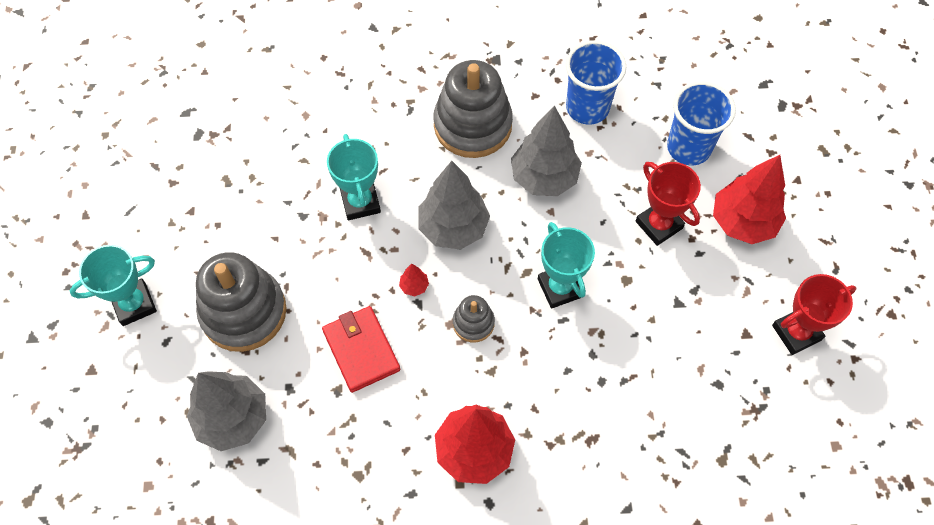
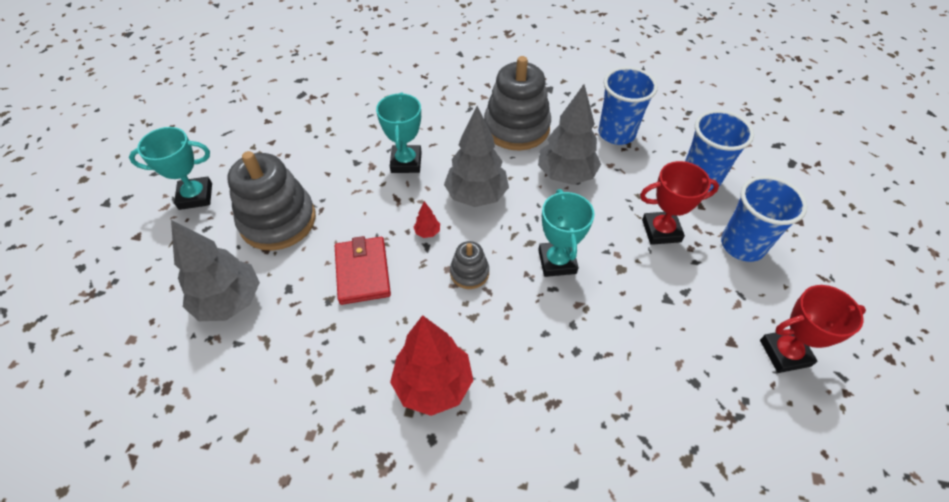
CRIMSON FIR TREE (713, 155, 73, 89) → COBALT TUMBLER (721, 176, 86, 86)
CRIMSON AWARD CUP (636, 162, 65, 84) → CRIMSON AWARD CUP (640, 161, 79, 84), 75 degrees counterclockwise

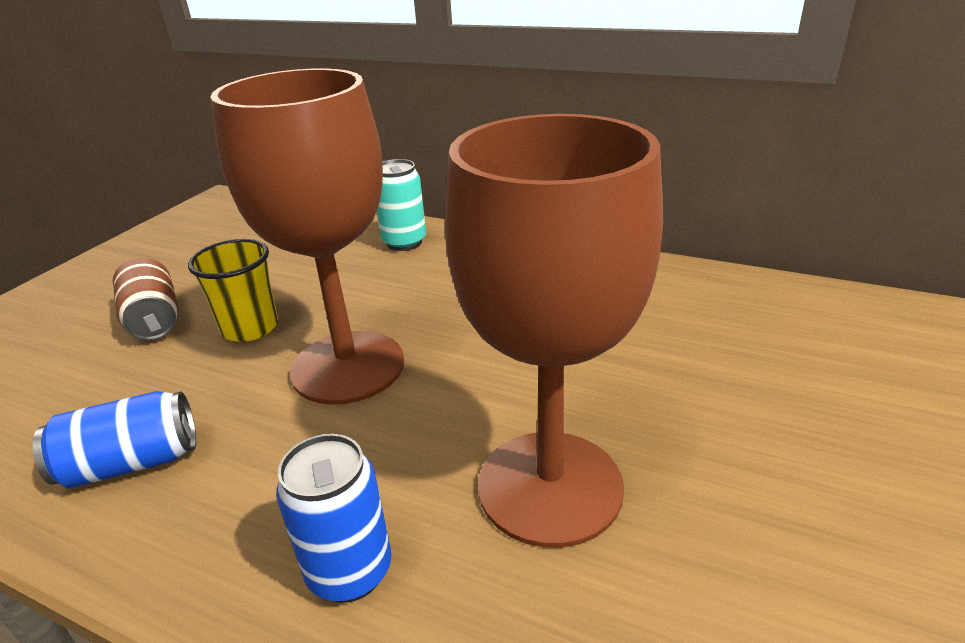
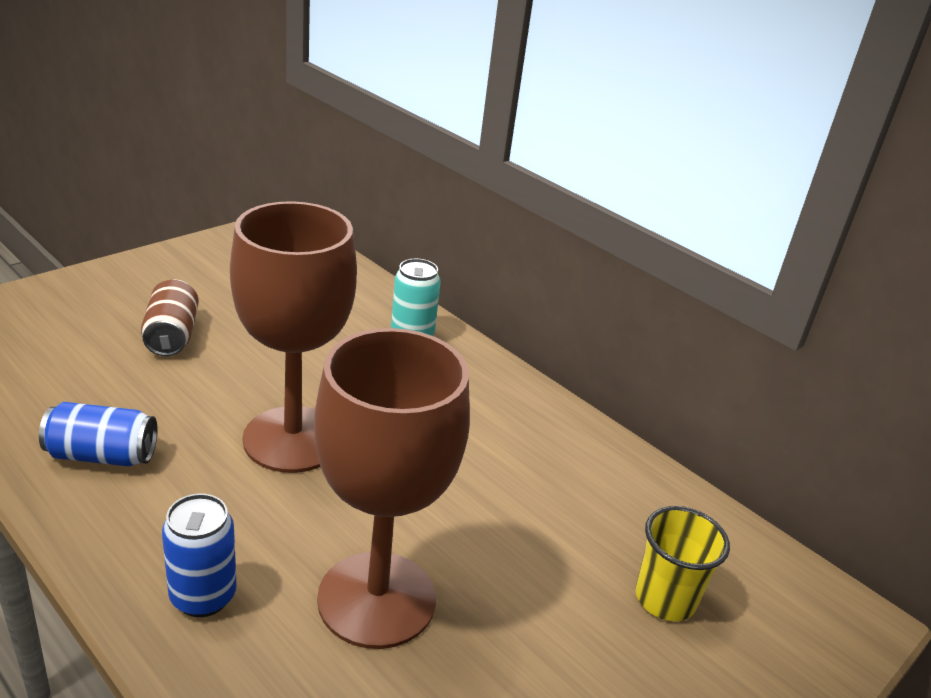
BRIGHT YELLOW TUMBLER (188, 239, 90, 103) → BRIGHT YELLOW TUMBLER (635, 506, 95, 115), relocated

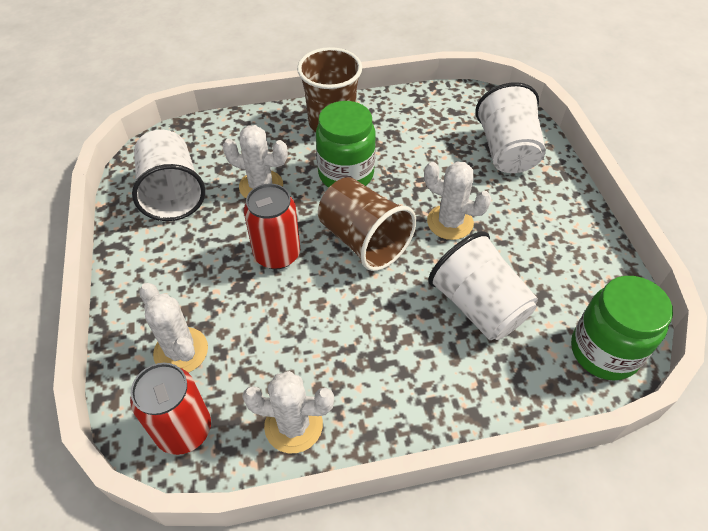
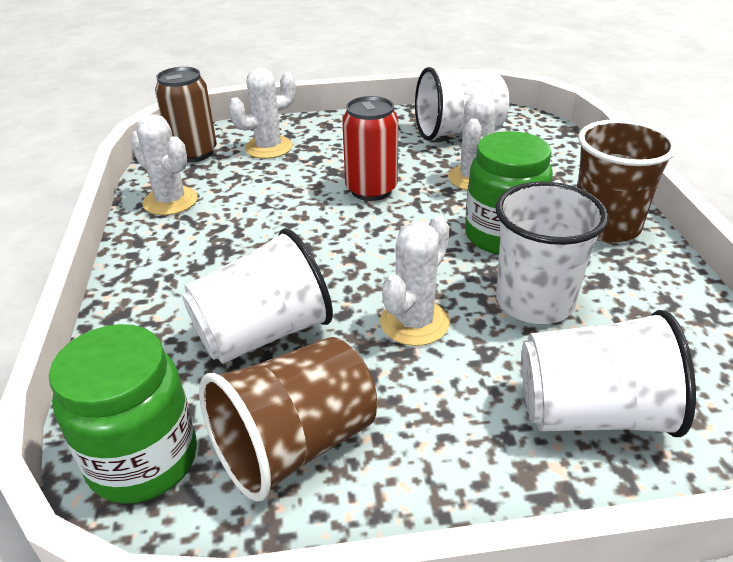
DARK BROWN TUMBLER (318, 177, 98, 94) → DARK BROWN TUMBLER (199, 337, 178, 165), relocated
CRIMSON CAN (130, 363, 81, 92) → DARK BROWN CAN (155, 67, 62, 96)
PURE WHITE PRICKLY PLANT (243, 371, 91, 82) → PURE WHITE PRICKLY PLANT (130, 114, 68, 101), 60 degrees counterclockwise
- → PURE WHITE TUMBLER (495, 181, 114, 143)

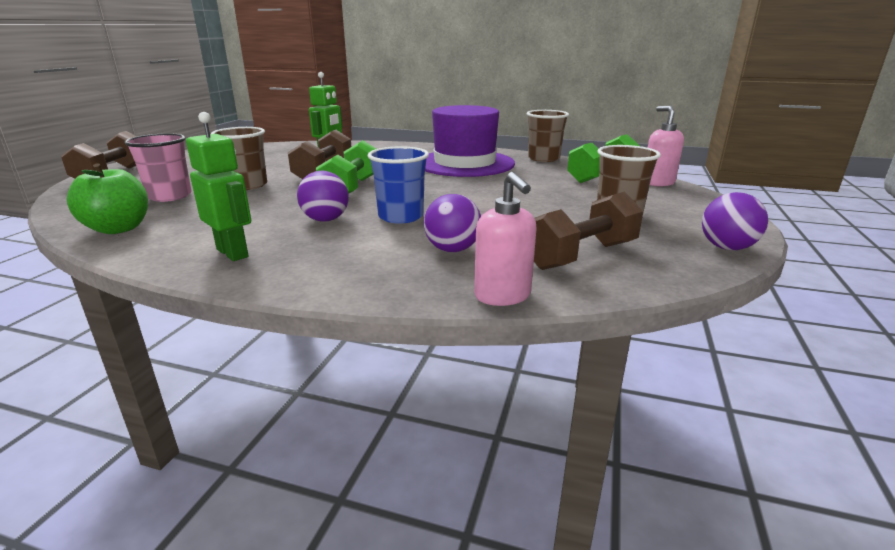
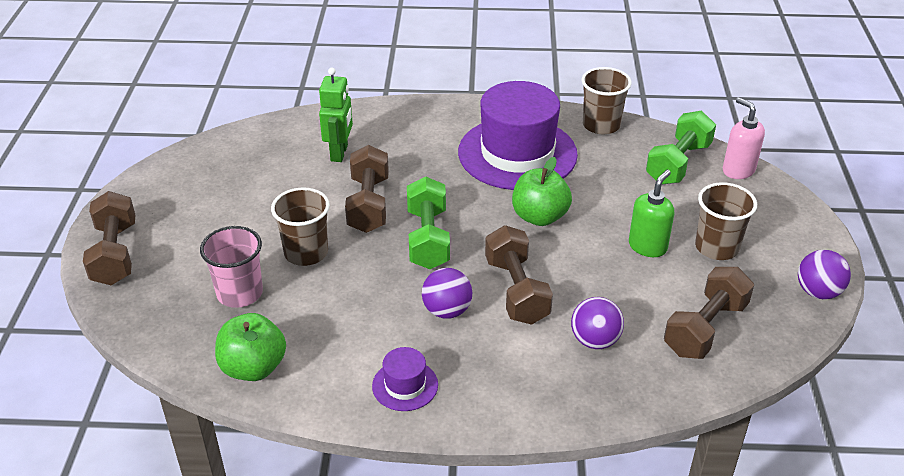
LEAF-GREEN ROBOT (186, 112, 65, 149) → VIOLET TALL HAT (372, 347, 66, 64)
COBALT TUMBLER (368, 146, 61, 78) → DARK BROWN HAND WEIGHT (485, 225, 68, 100)
ROSE-PINK SOAP DISPENSER (474, 172, 63, 134) → -
- → LEAF-GREEN TOY APPLE (512, 157, 60, 69)
- → LEAF-GREEN SOAP DISPENSER (629, 170, 45, 87)

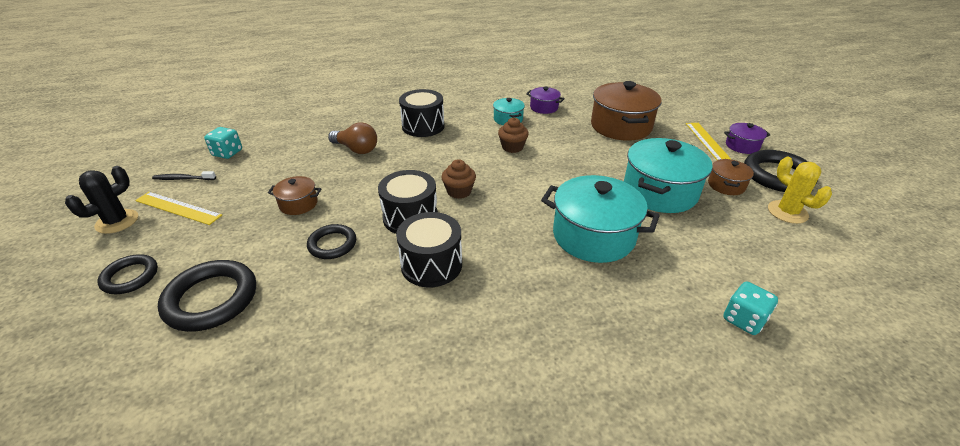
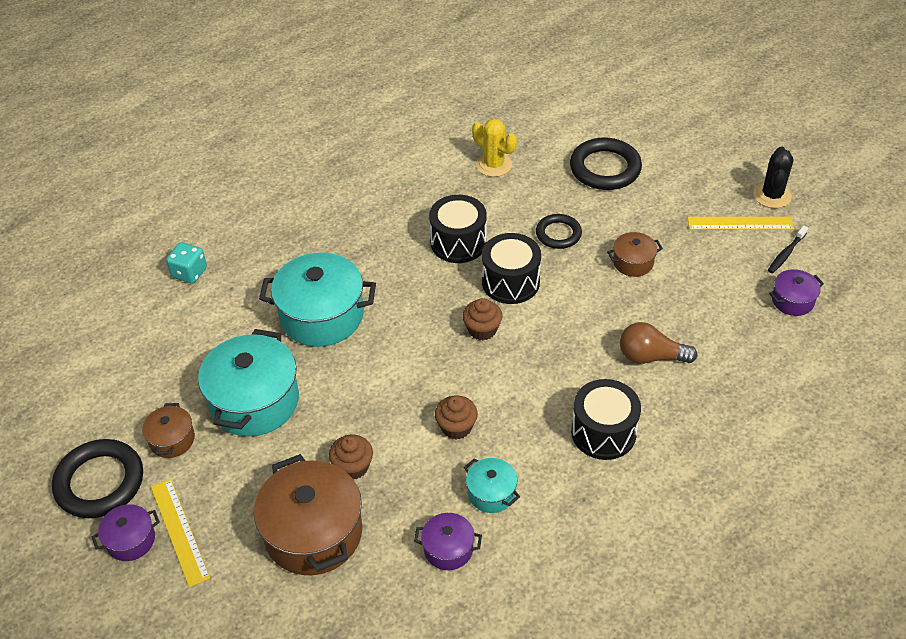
TURQUOISE DICE (204, 127, 38, 32) → VIOLET COOKING POT (769, 269, 55, 47)
BRIGHT YELLOW PRICKLY PLANT (768, 157, 64, 67) → BRIGHT YELLOW PRICKLY PLANT (472, 119, 45, 58), relocated
EBONY TOOTHBRUSH (152, 171, 64, 9) → EBONY TOOTHBRUSH (768, 226, 40, 47), 150 degrees clockwise
EBONY HOOP (97, 254, 61, 40) → -
- → DARK BROWN FAIRY CAKE (329, 435, 44, 45)

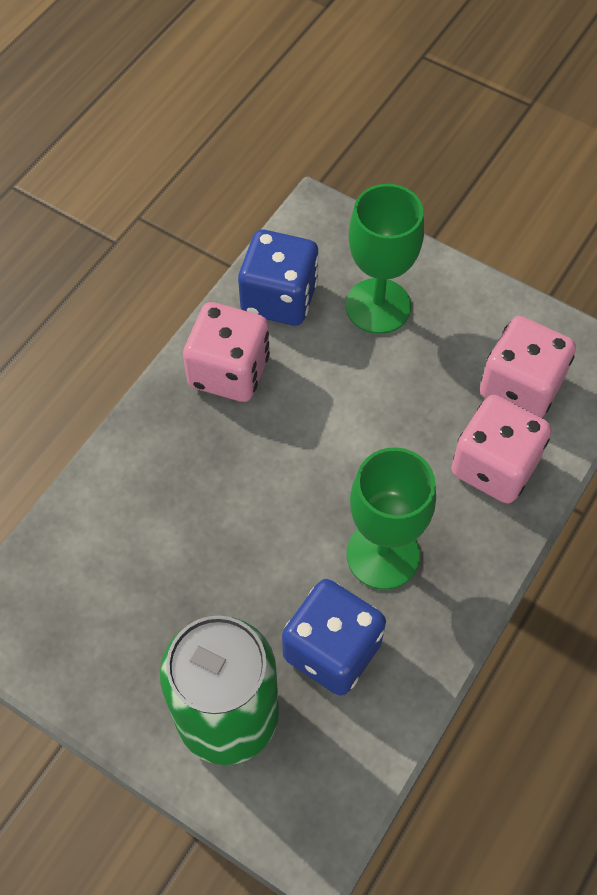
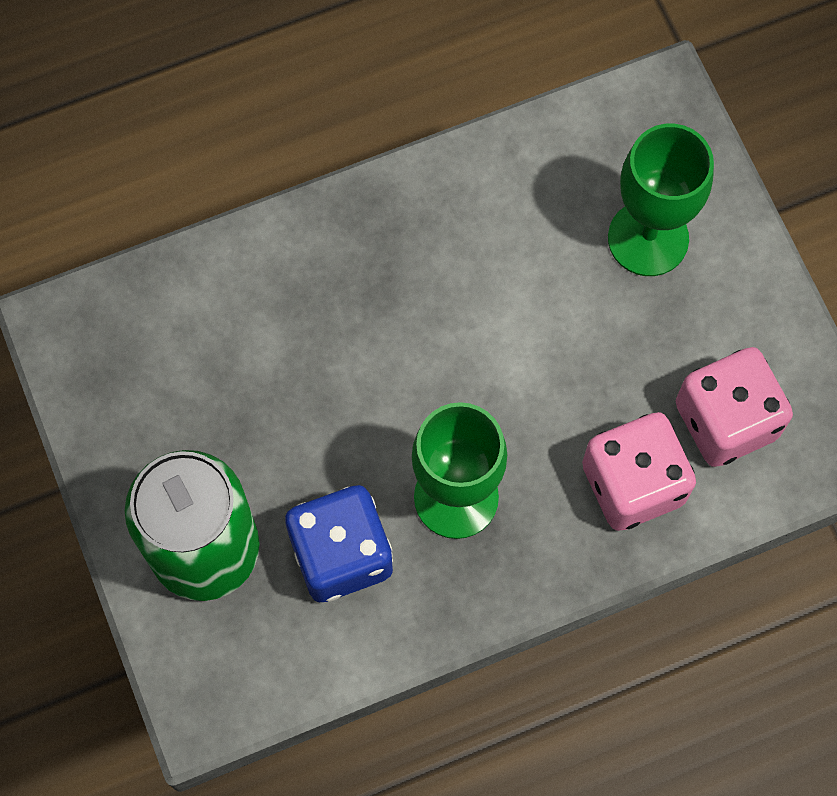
COBALT DICE (238, 230, 81, 96) → -
ROSE-PINK DICE (183, 302, 87, 100) → -

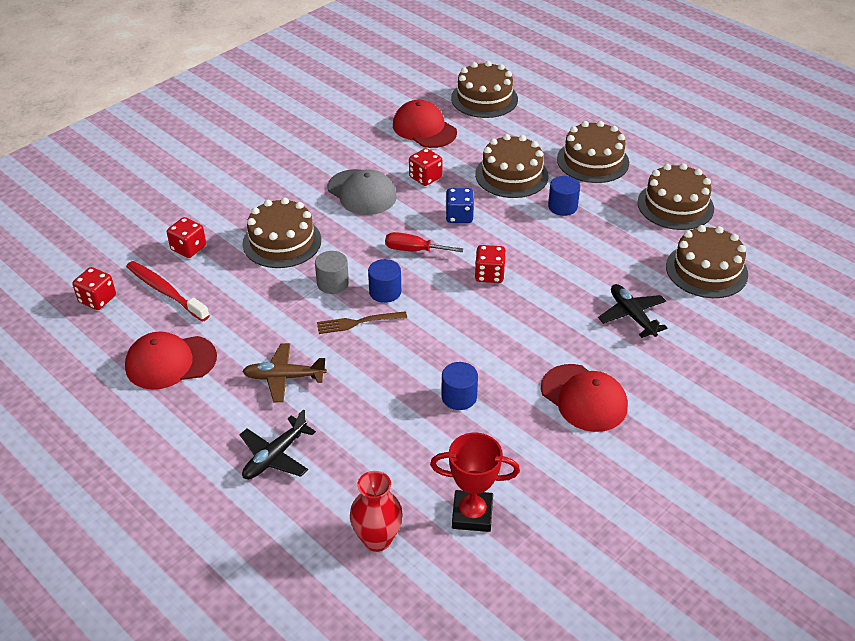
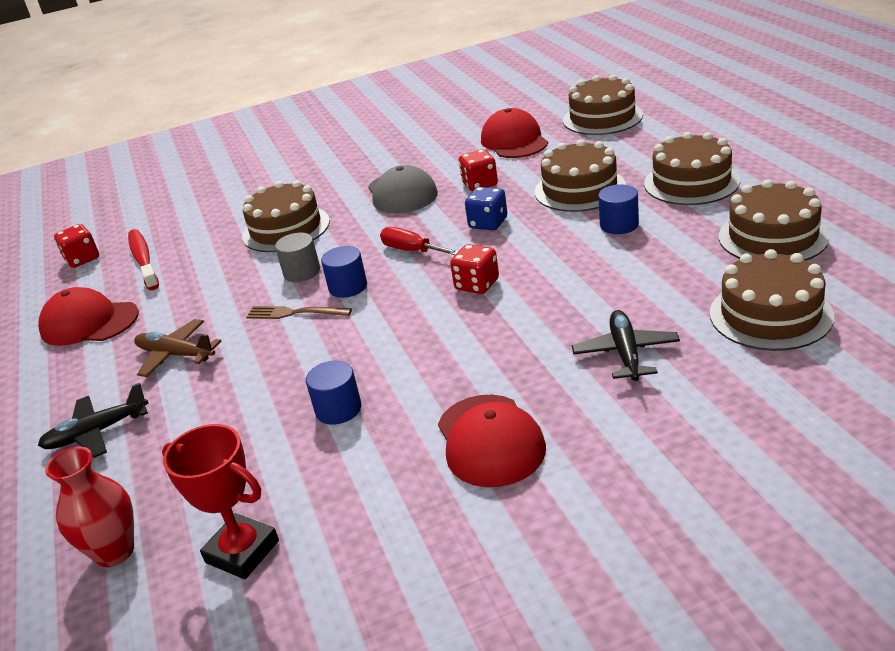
CRIMSON DICE (167, 217, 39, 41) → -

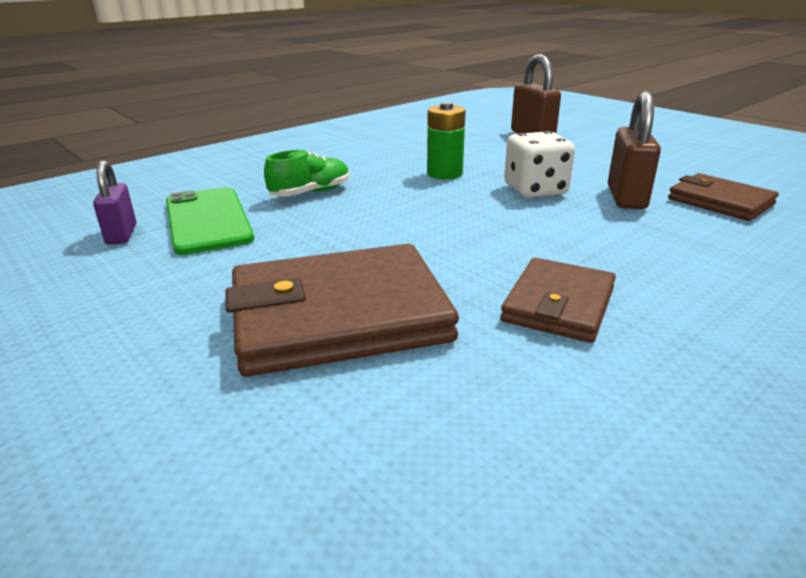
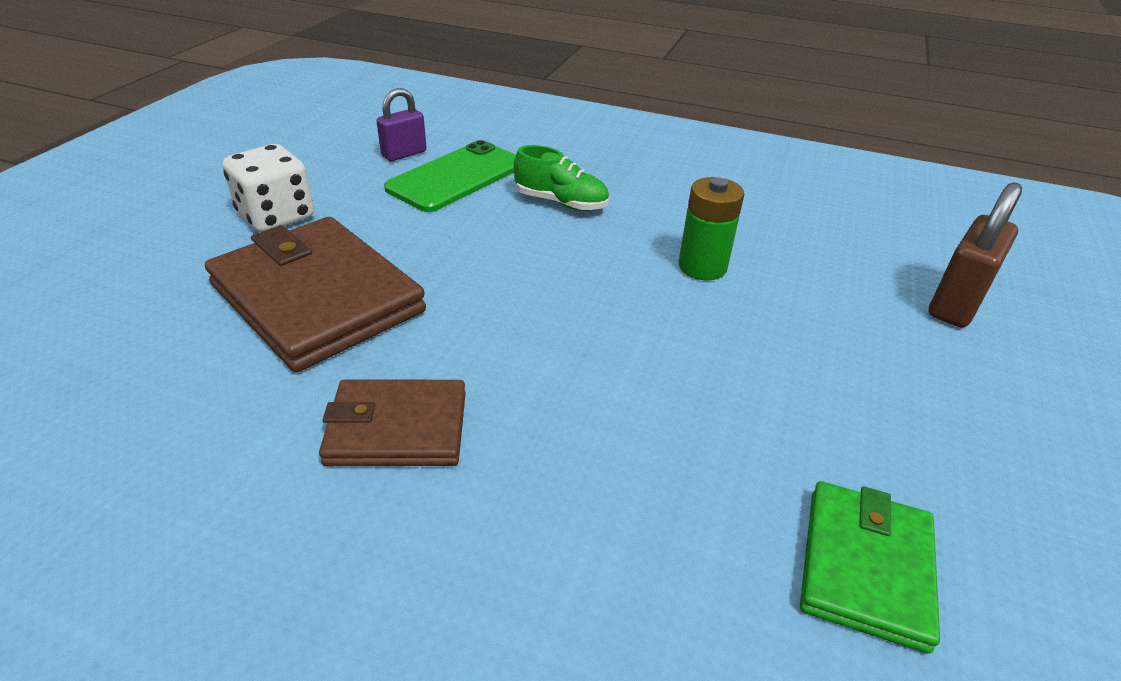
DARK BROWN LOCK (608, 92, 53, 117) → -
PURE WHITE DICE (504, 131, 71, 67) → PURE WHITE DICE (222, 144, 92, 88), relocated
DARK BROWN WALLET (668, 173, 111, 48) → LEAF-GREEN WALLET (800, 481, 140, 173)

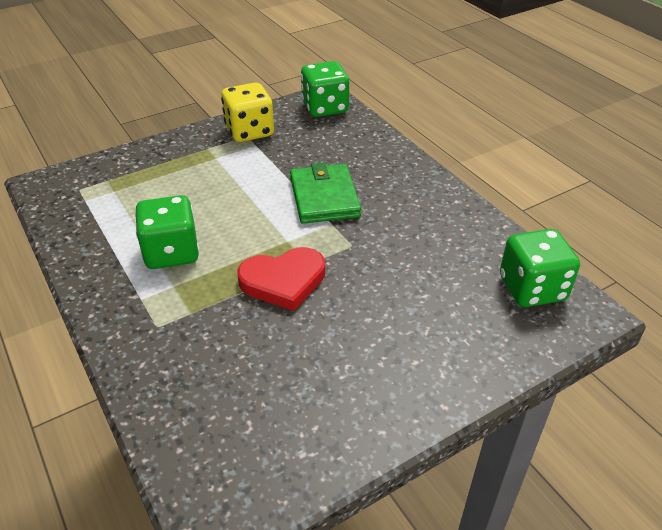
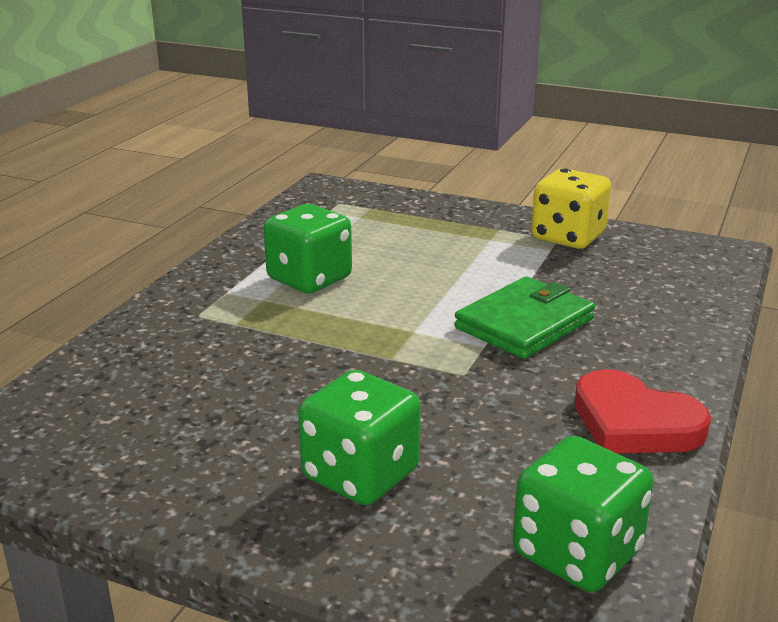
LEAF-GREEN DICE (301, 61, 48, 56) → LEAF-GREEN DICE (298, 370, 123, 135), relocated
CRIMSON LOVE HEART (238, 247, 87, 64) → CRIMSON LOVE HEART (575, 369, 136, 84), relocated

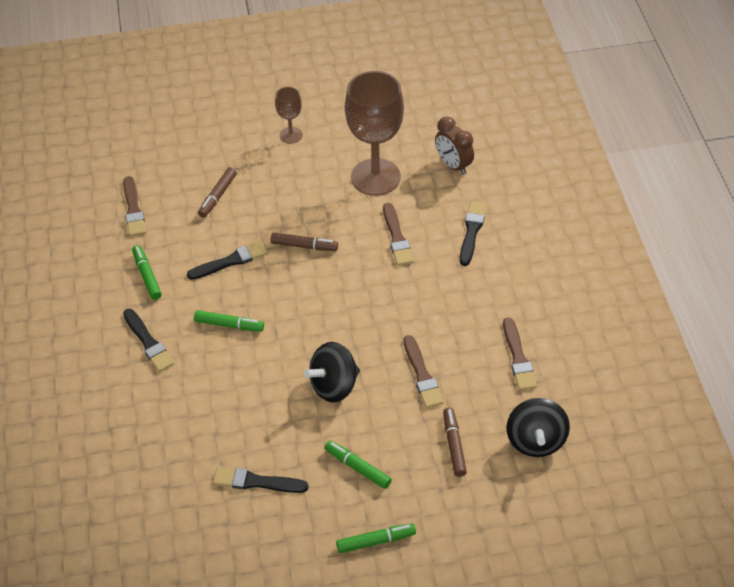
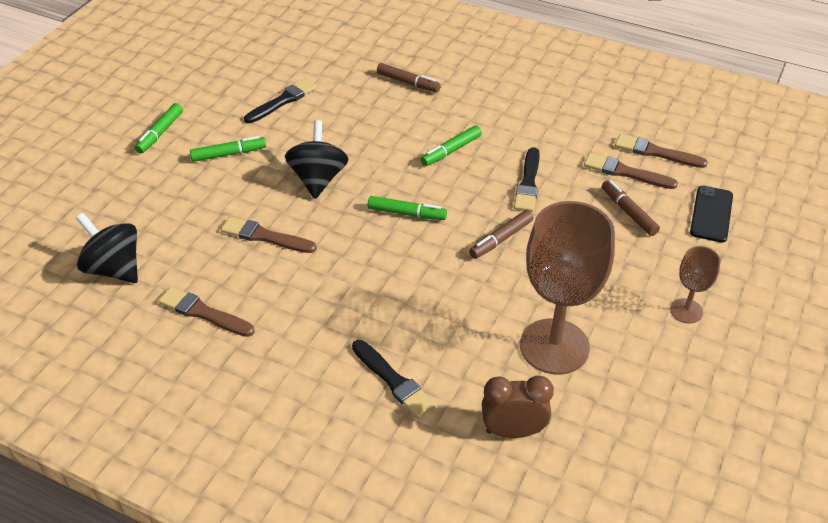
DARK BROWN PAINTBRUSH (383, 203, 31, 63) → DARK BROWN PAINTBRUSH (584, 153, 94, 36), relocated
LEAF-GREEN FELT PEN (132, 245, 30, 55) → LEAF-GREEN FELT PEN (368, 196, 79, 24), relocated
EBONY PAINTBRUSH (123, 309, 52, 63) → -
DARK BROWN FELT PEN (443, 408, 24, 69) → DARK BROWN FELT PEN (377, 63, 64, 29), relocated
- → EBONY PHONE (690, 186, 43, 57)

